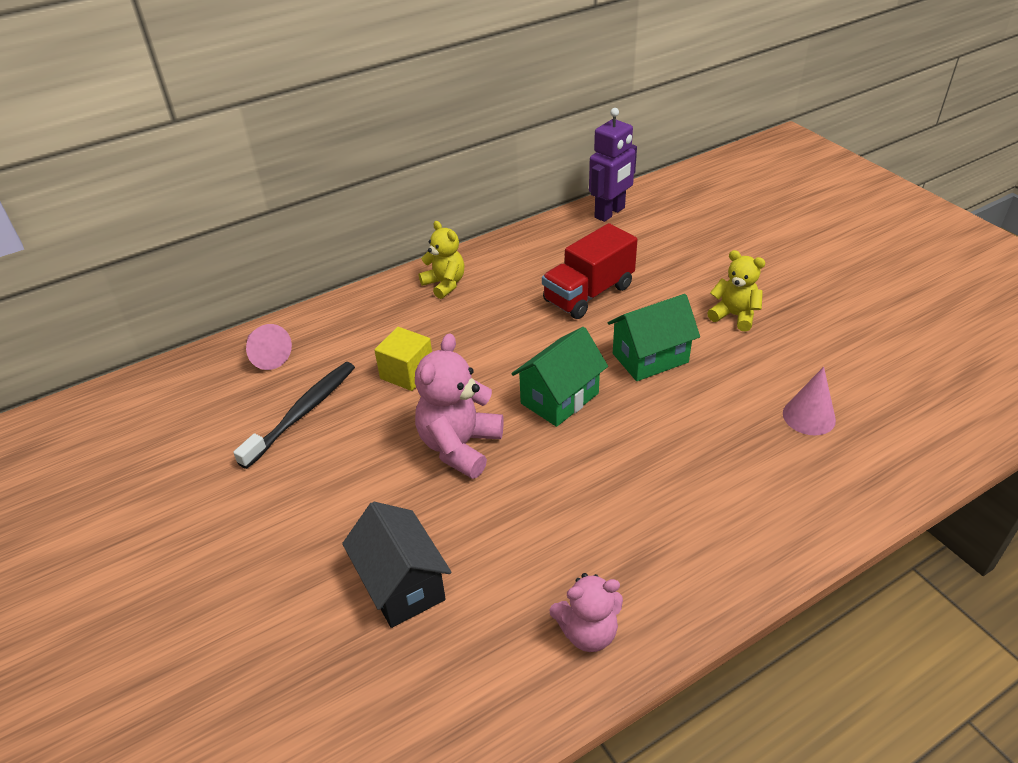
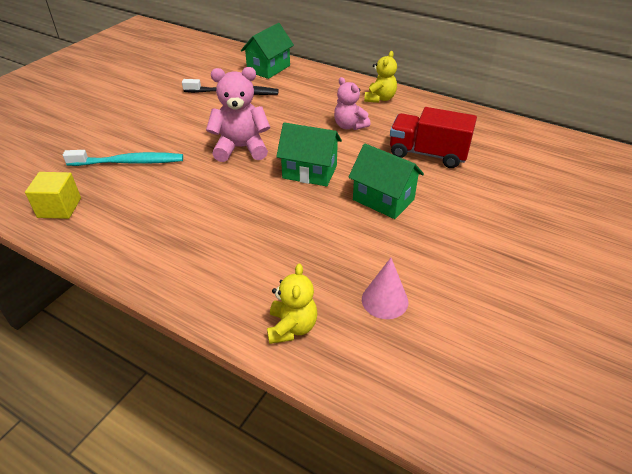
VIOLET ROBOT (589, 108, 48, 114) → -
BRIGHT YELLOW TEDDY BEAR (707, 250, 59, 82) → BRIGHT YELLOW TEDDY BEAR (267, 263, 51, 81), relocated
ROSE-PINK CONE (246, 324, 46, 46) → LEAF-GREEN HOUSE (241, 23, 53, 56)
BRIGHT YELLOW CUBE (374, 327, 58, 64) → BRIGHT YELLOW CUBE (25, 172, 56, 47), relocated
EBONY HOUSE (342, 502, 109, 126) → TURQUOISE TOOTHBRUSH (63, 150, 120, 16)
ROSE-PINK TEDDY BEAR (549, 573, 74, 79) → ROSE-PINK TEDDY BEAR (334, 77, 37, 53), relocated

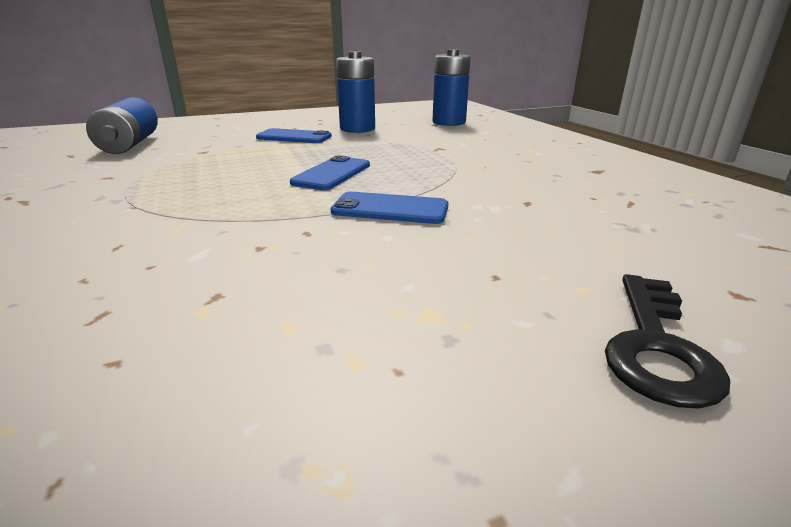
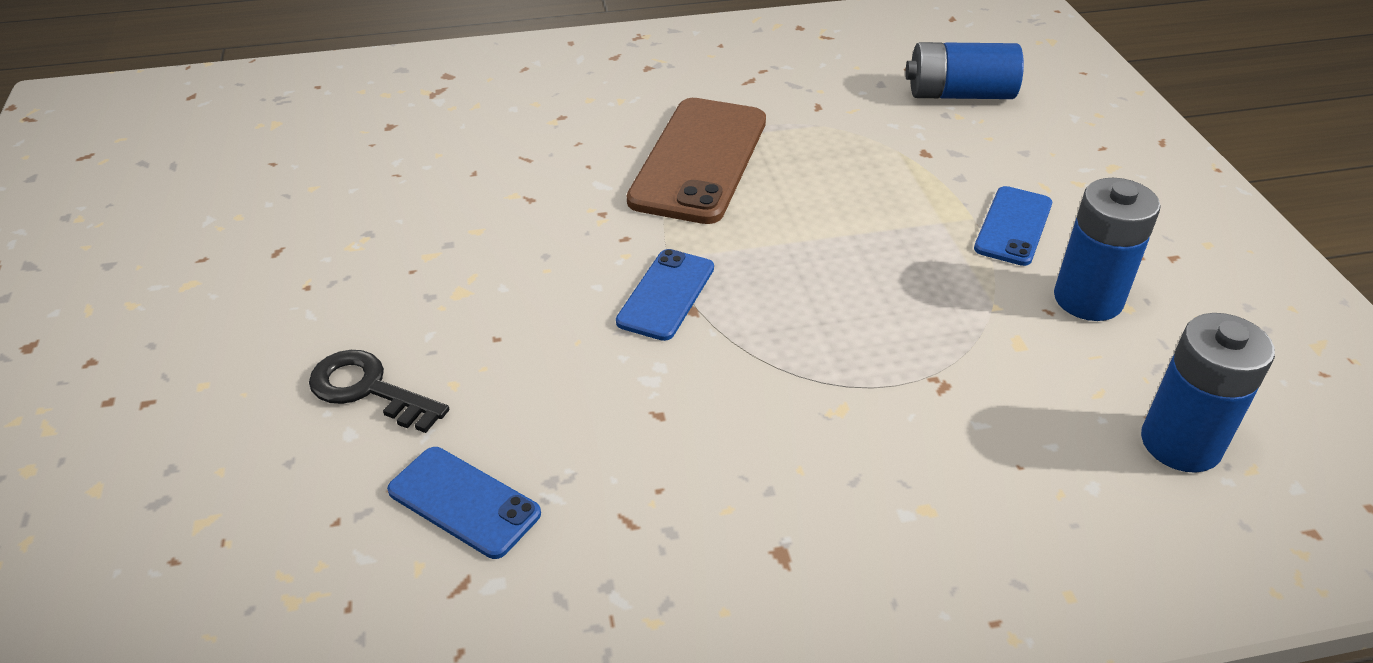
COBALT PHONE (290, 155, 80, 35) → COBALT PHONE (387, 447, 154, 112), relocated
- → DARK BROWN PHONE (627, 98, 139, 126)

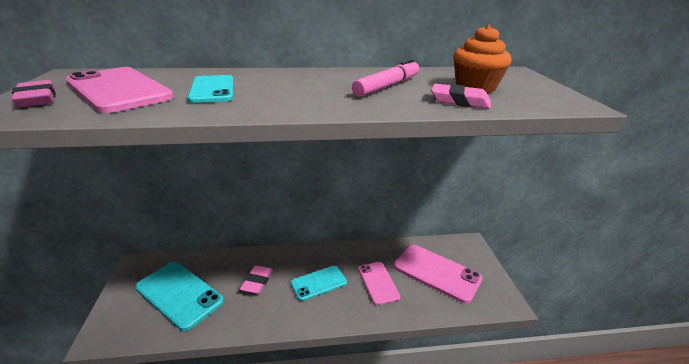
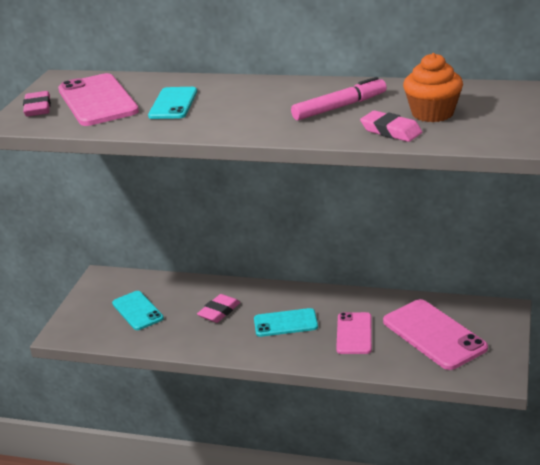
TURQUOISE PHONE (135, 262, 89, 69) → TURQUOISE PHONE (112, 291, 52, 39), x0.62

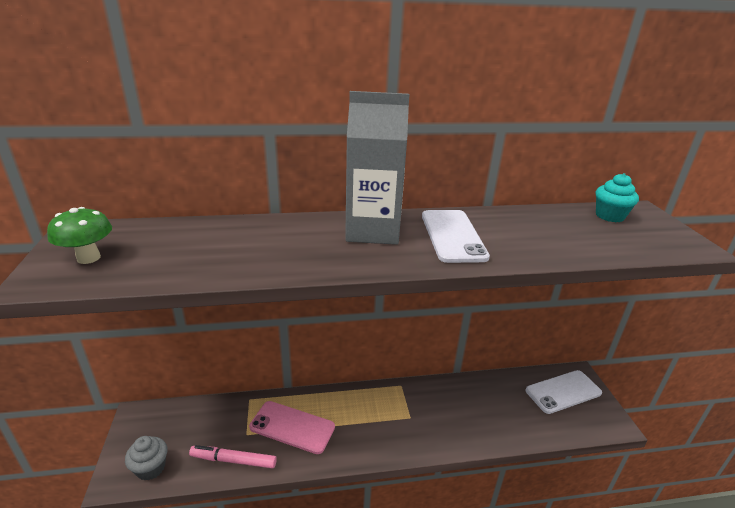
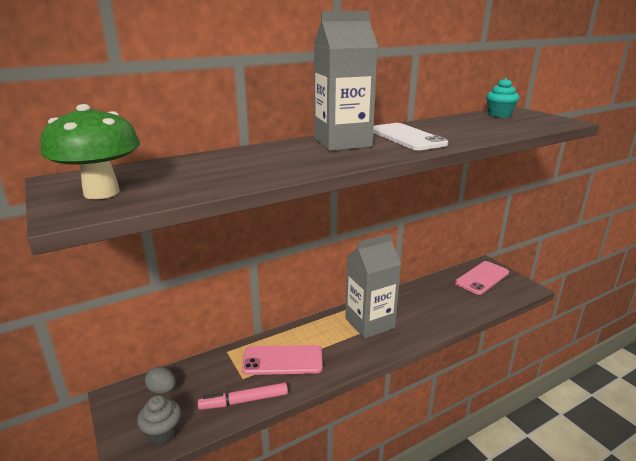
LEAF-GREEN MUSHROOM (47, 207, 65, 57) → LEAF-GREEN MUSHROOM (40, 104, 100, 95), x1.51
PURE WHITE PHONE (526, 370, 76, 44) → ROSE-PINK PHONE (455, 261, 54, 34)
- → ASH-GREY CARTON (345, 234, 56, 105)
- → ASH-GREY EGG (145, 366, 31, 28)

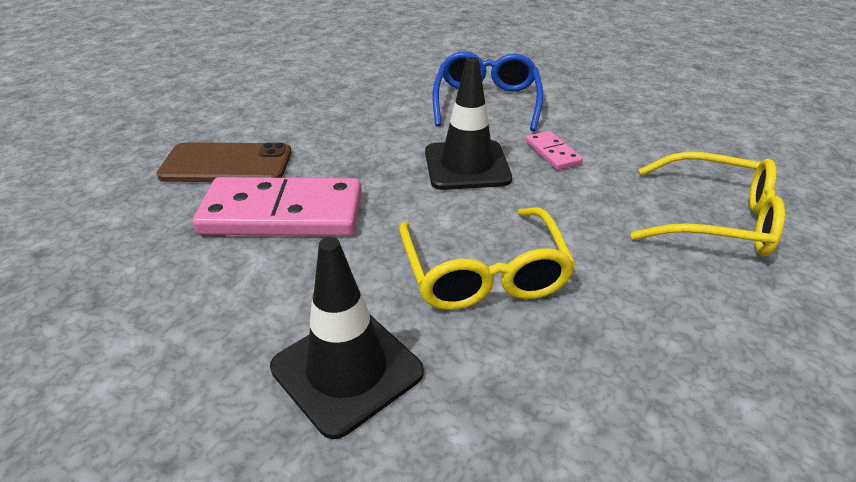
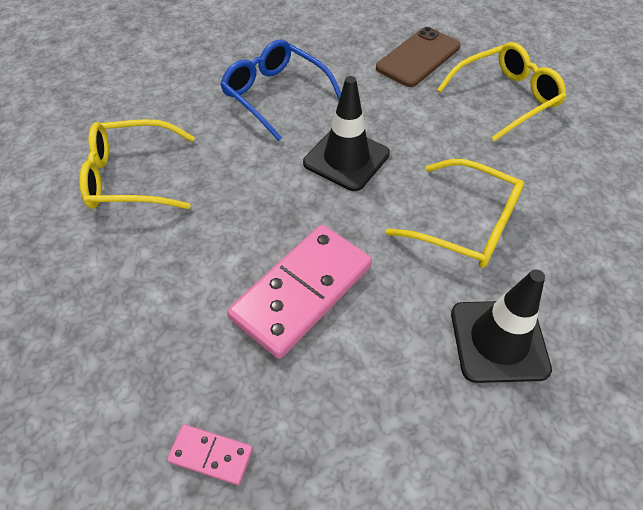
ROSE-PINK DOMINO (525, 131, 58, 39) → ROSE-PINK DOMINO (167, 424, 86, 61), relocated
DARK BROWN PHONE (156, 142, 136, 40) → DARK BROWN PHONE (376, 27, 85, 60), relocated
- → BRIGHT YELLOW GLASSES (79, 119, 116, 90)

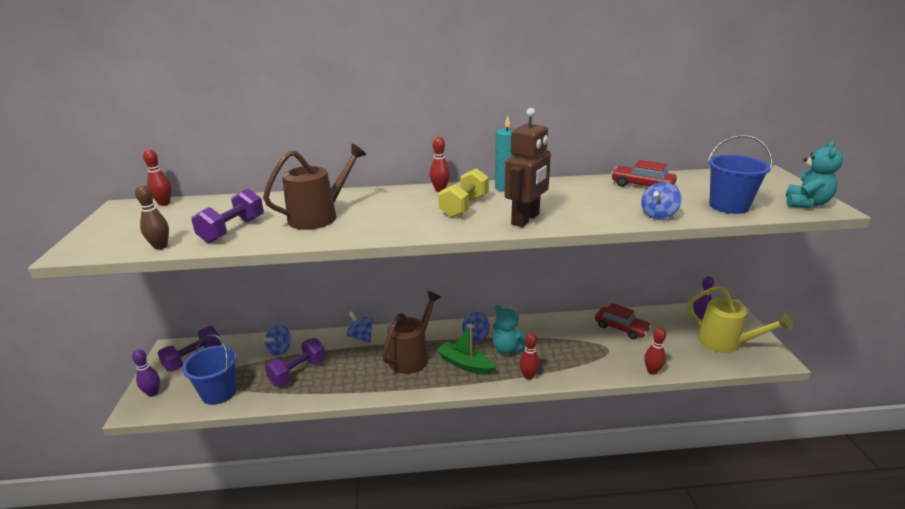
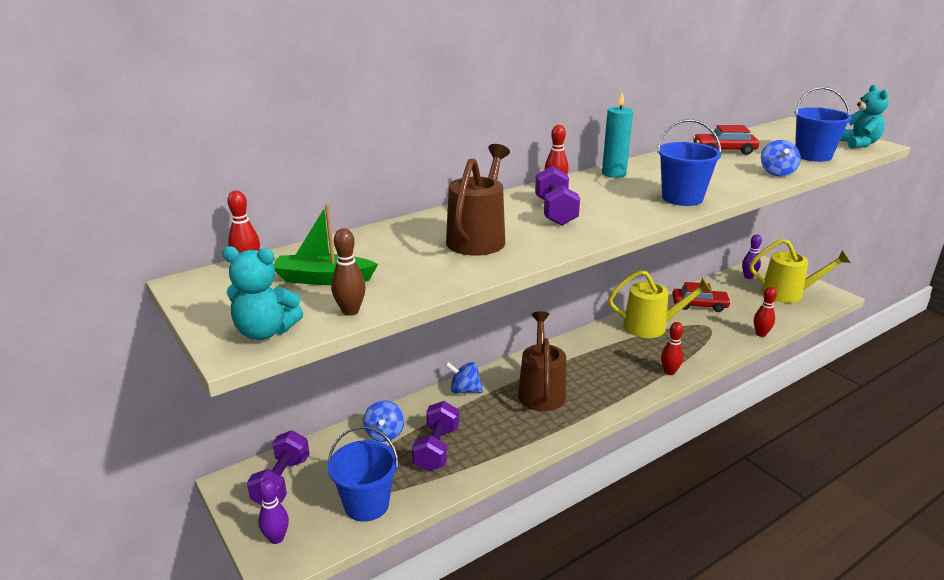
DARK BROWN ROBOT (505, 108, 46, 119) → COBALT PAIL (657, 119, 65, 87)
BRIGHT YELLOW HAND WEIGHT (439, 168, 50, 50) → -
VIOLET HAND WEIGHT (191, 188, 73, 55) → VIOLET HAND WEIGHT (535, 166, 45, 60), relocated
TURQUOISE TEDDY BEAR (493, 305, 34, 49) → TURQUOISE TEDDY BEAR (222, 246, 81, 94), relocated
COBALT TOY TOP (462, 312, 28, 30) → -
LEAF-GREEN SAILBOAT (437, 326, 59, 49) → LEAF-GREEN SAILBOAT (274, 204, 104, 81), relocated
- → BRIGHT YELLOW SPRINKLING CAN (608, 270, 104, 68)

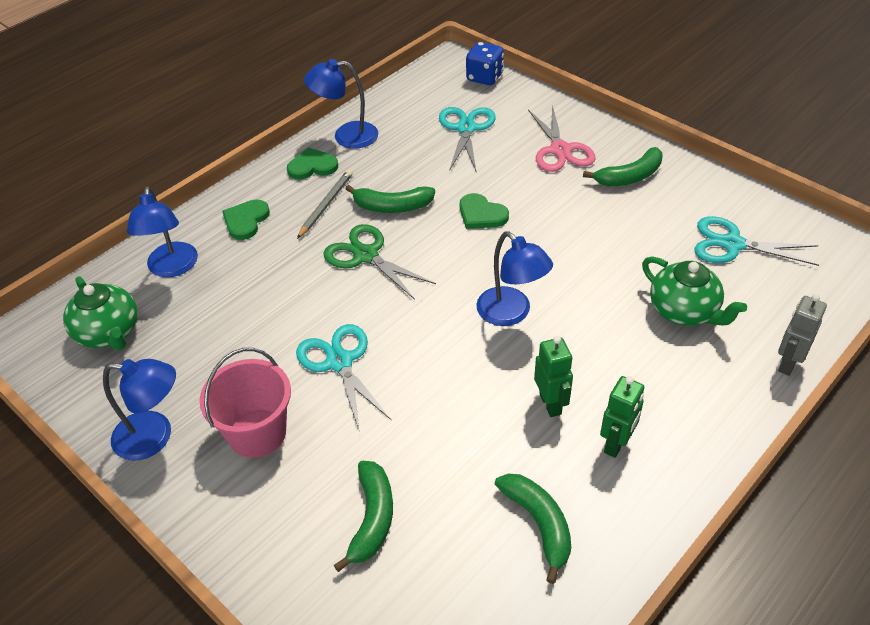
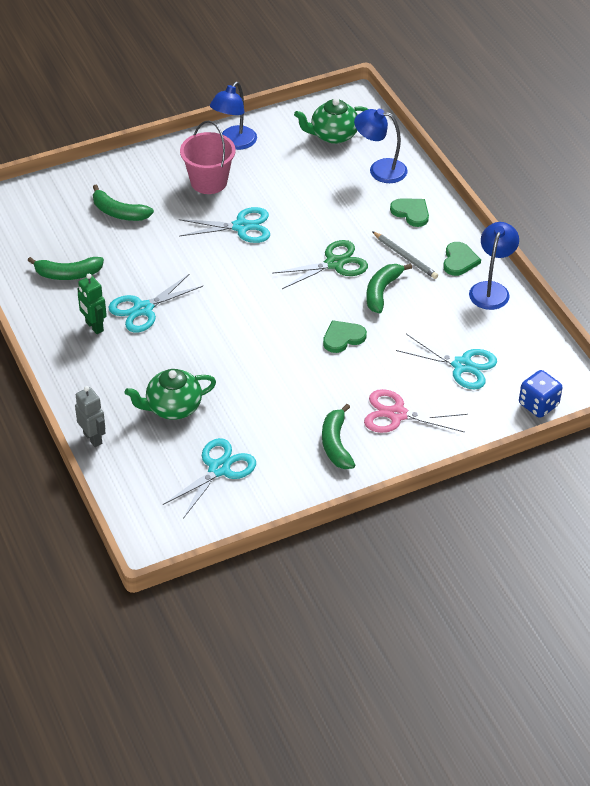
COBALT LAMP (476, 232, 77, 94) → -
LEAF-GREEN ROBOT (534, 336, 39, 81) → TURQUOISE SHEARS (109, 274, 94, 58)

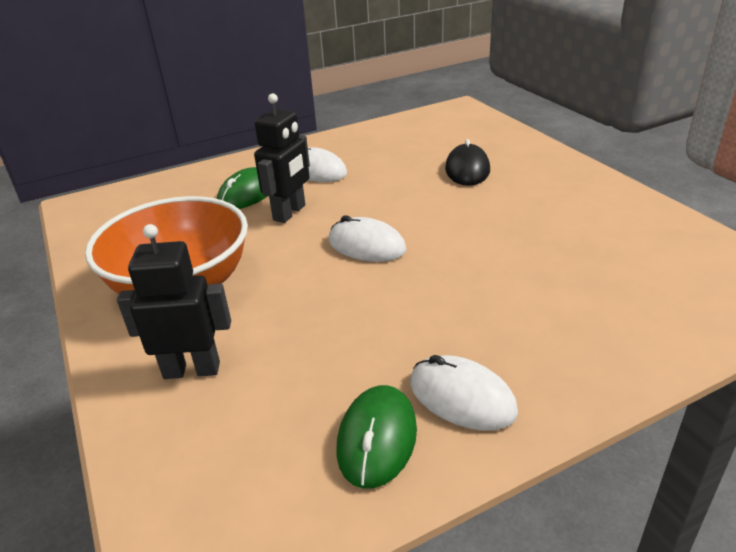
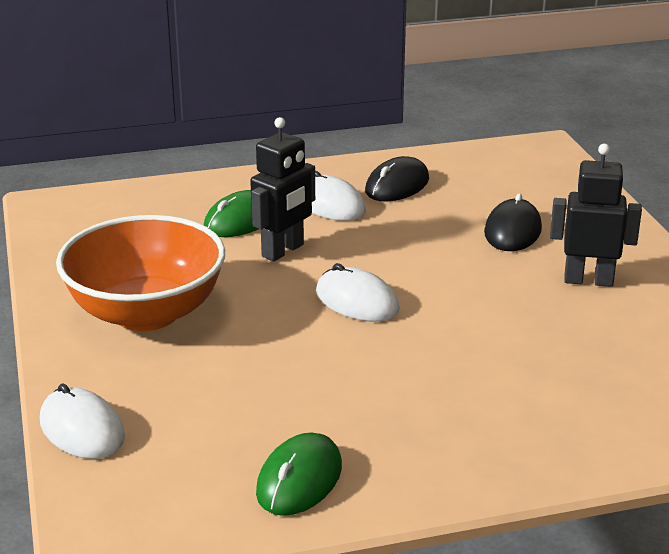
EBONY ROBOT (117, 224, 114, 155) → EBONY ROBOT (550, 144, 92, 143), relocated
PURE WHITE MOUSE (410, 355, 108, 76) → PURE WHITE MOUSE (40, 383, 85, 76), relocated
- → EBONY MOUSE (365, 156, 64, 45)

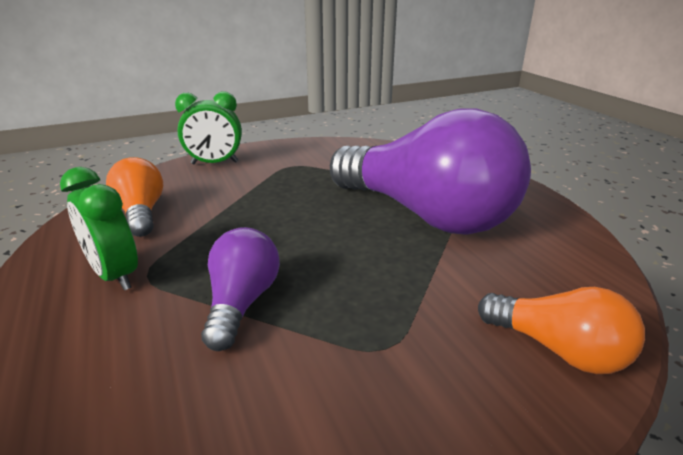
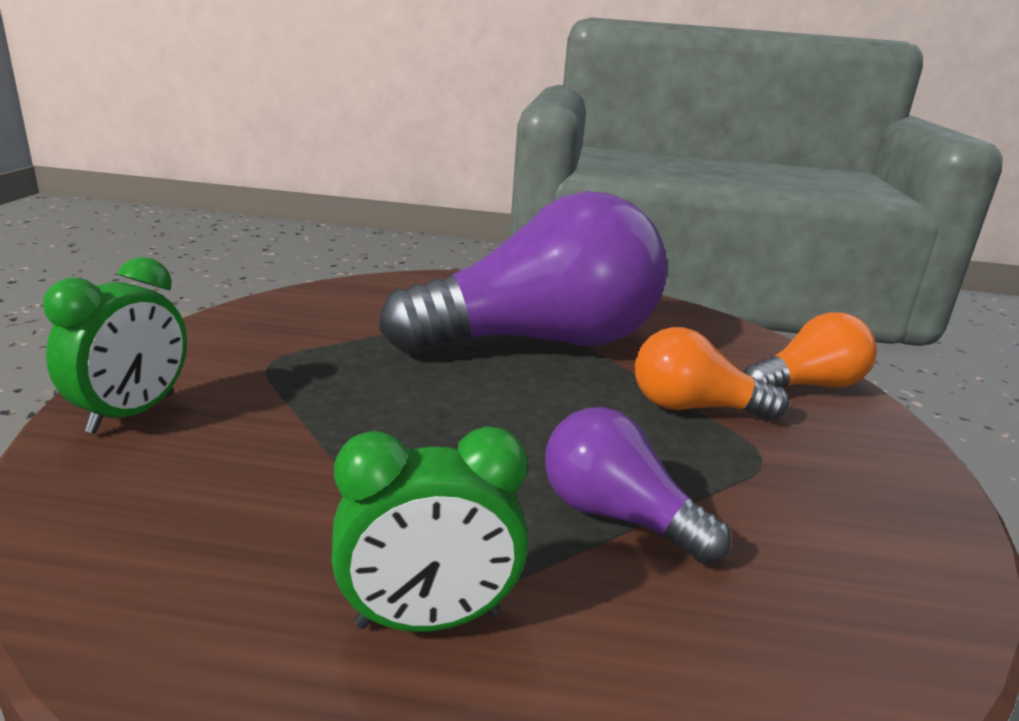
ORANGE-COLOURED LIGHTBULB (106, 157, 57, 80) → ORANGE-COLOURED LIGHTBULB (635, 327, 154, 93), relocated

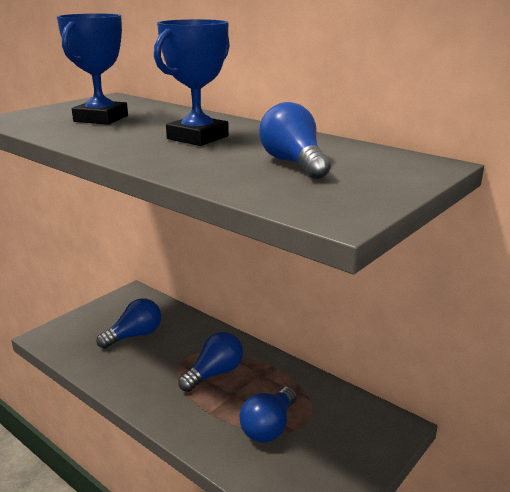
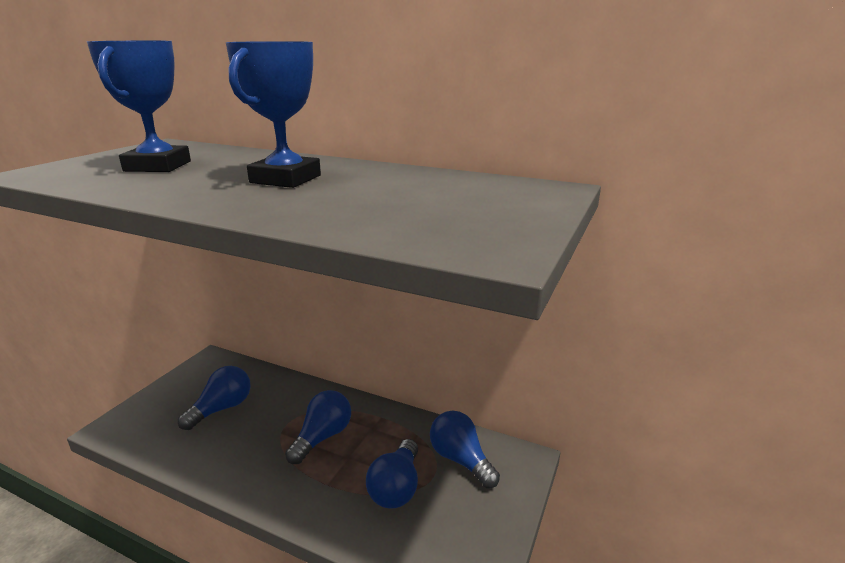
COBALT LIGHTBULB (259, 102, 72, 77) → COBALT LIGHTBULB (430, 411, 70, 77), relocated

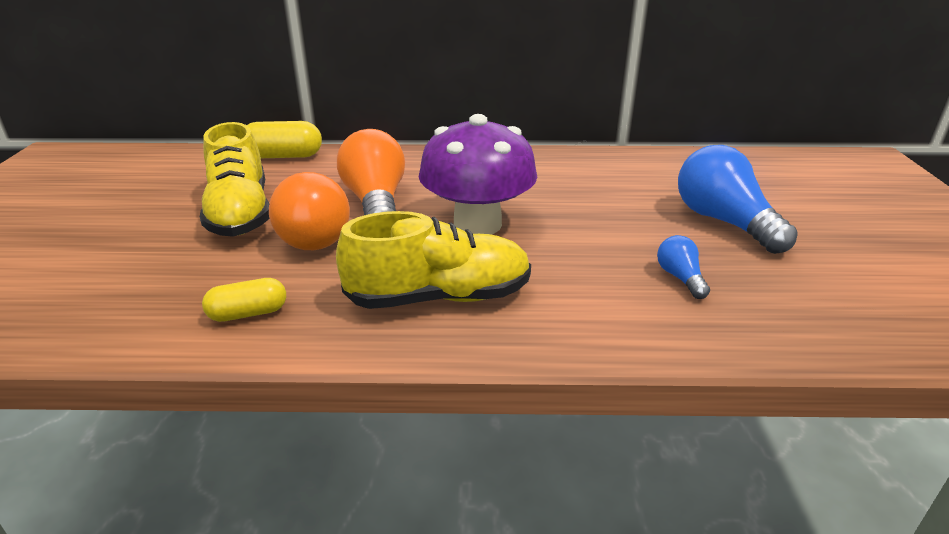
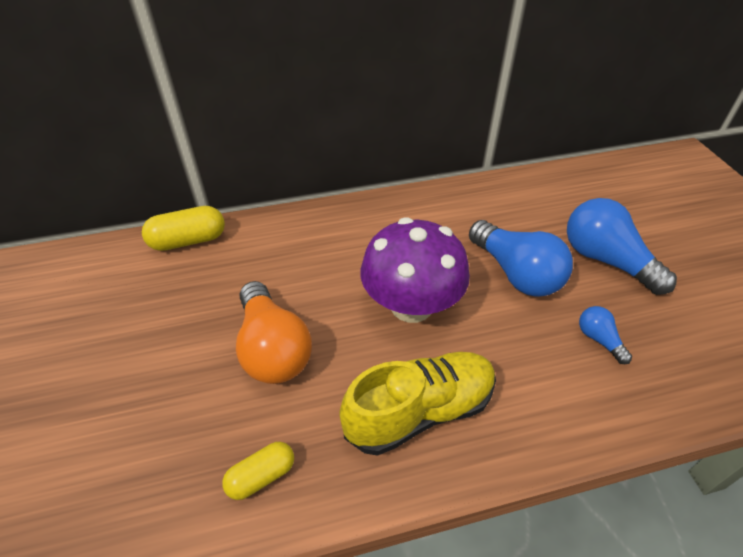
BRIGHT YELLOW LACE-UP SHOE (200, 122, 70, 115) → -
ORANGE-COLOURED LIGHTBULB (337, 129, 68, 86) → -
- → COBALT LIGHTBULB (469, 220, 104, 77)

